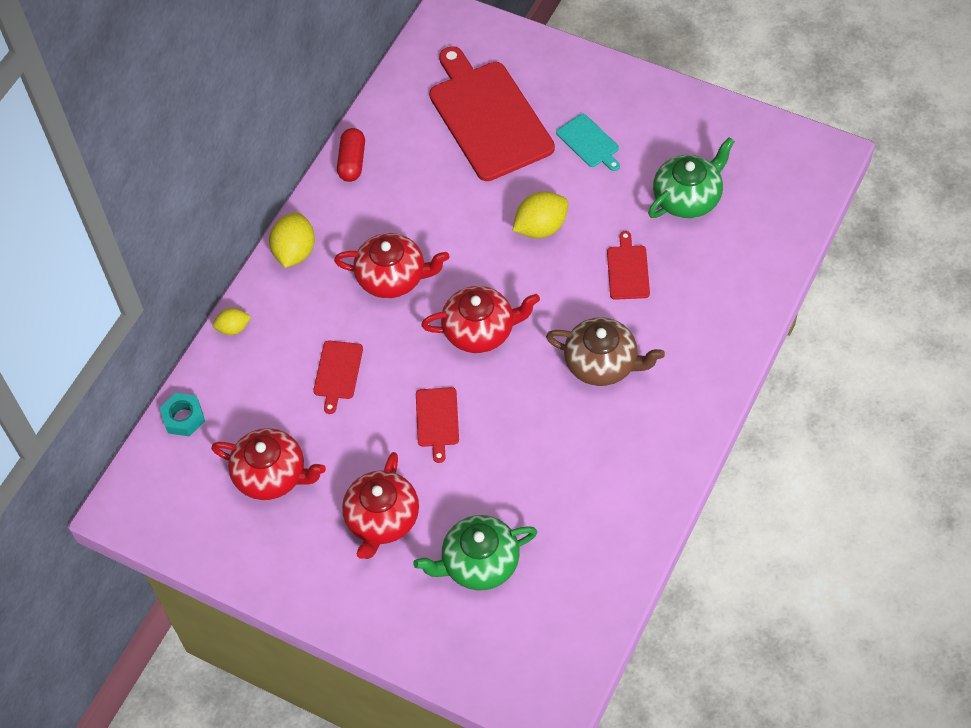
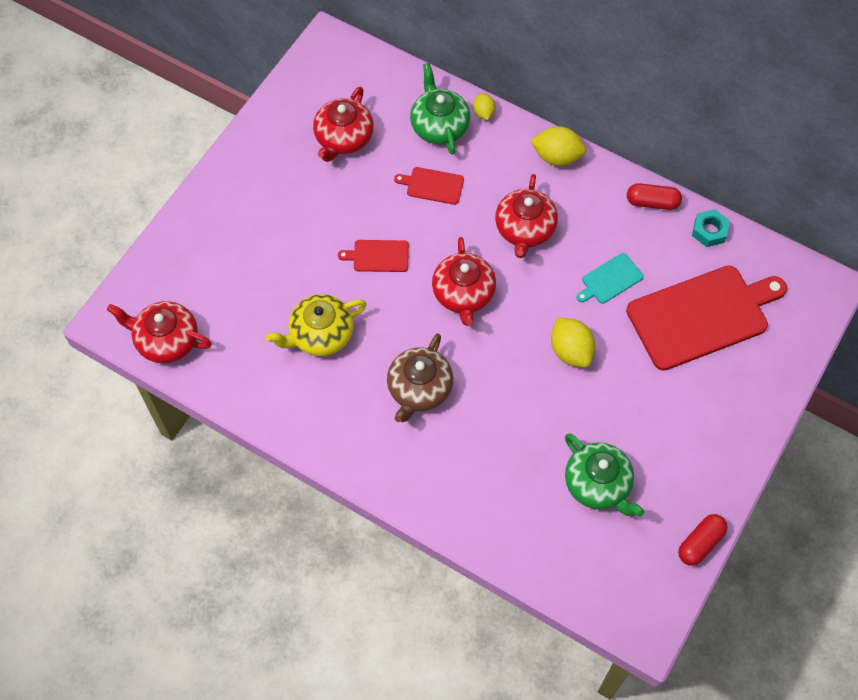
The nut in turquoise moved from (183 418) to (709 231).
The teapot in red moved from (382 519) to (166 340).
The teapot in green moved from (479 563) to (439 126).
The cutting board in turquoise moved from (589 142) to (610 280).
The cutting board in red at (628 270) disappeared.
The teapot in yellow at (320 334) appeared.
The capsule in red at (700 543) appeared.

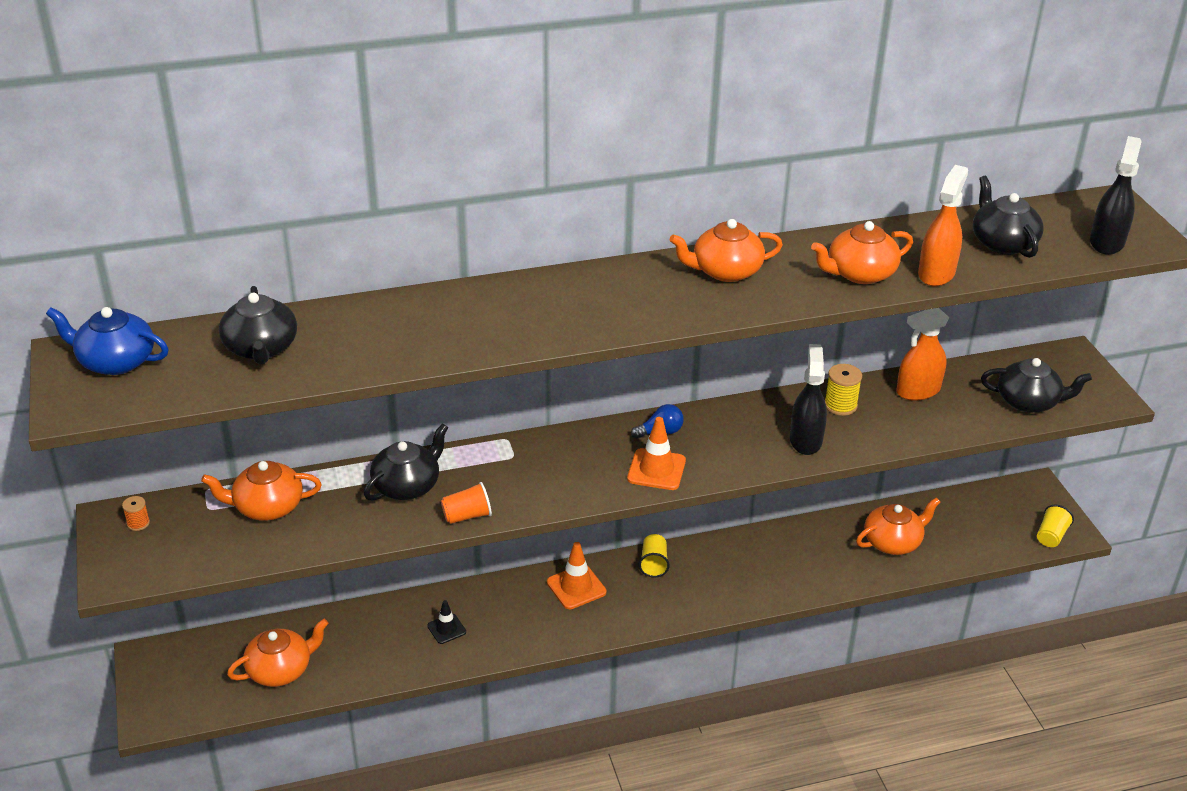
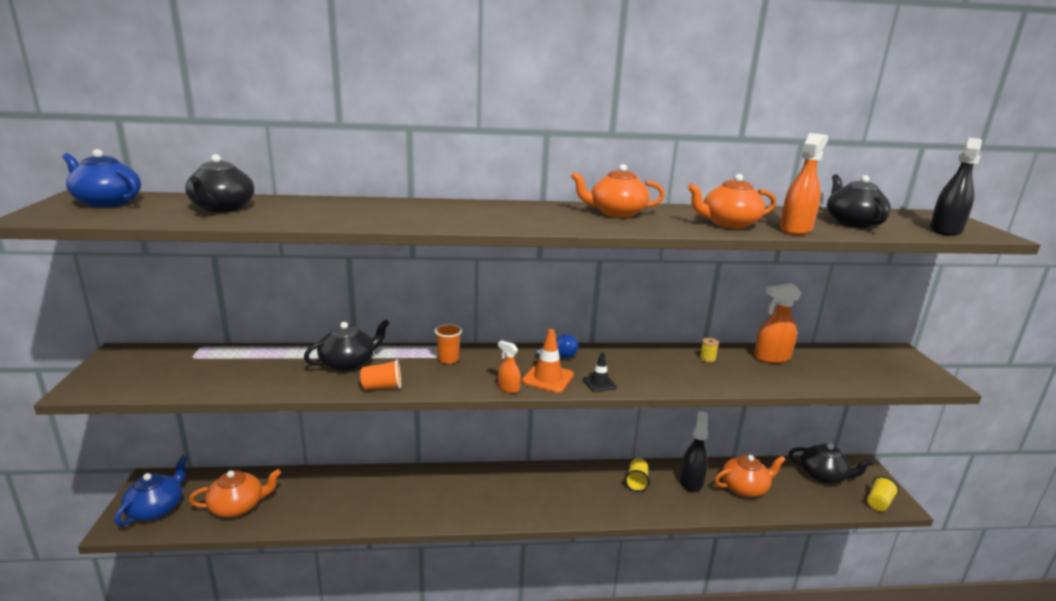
The spool in orange at (138 523) disappeared.
The teapot in orange at (267 507) disappeared.
The traffic cone in black moved from (446 629) to (599 383).
The traffic cone in orange at (576 587) disappeared.
The cup in yellow moved from (653 564) to (636 482).
The spray bottle in black moved from (805 440) to (691 481).
The spool in yellow at (840 405) changed to 0.61 times the size.
The teapot in black moved from (1028 402) to (823 475).
The teapot in blue at (156 508) appeared.
The cup in orange at (448 359) appeared.
The spray bottle in orange at (508 388) appeared.

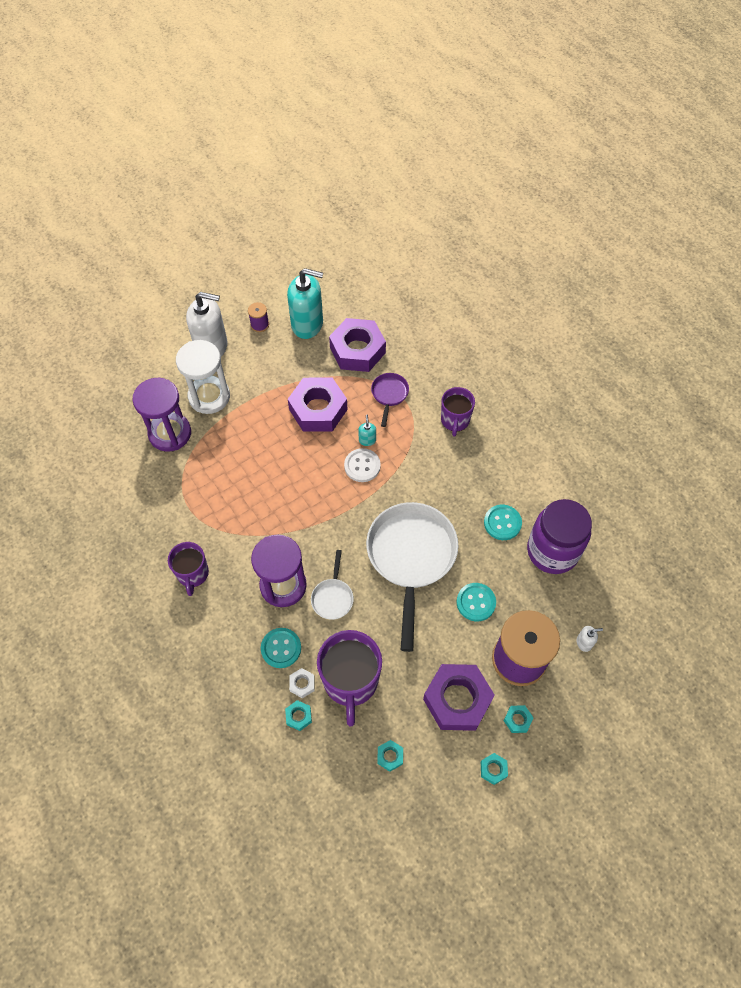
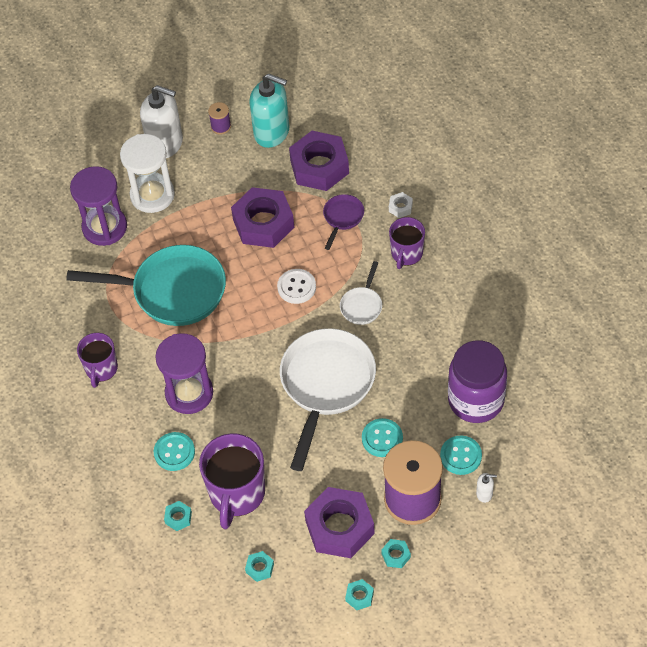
The nut in white moved from (302 684) to (400 207).
The pan in white moved from (333 597) to (362 305).
The soap dispenser in turquoise at (367 440) disappeared.
The button in turquoise moved from (502 523) to (461 456).
The pan in turquoise at (172 291) appeared.

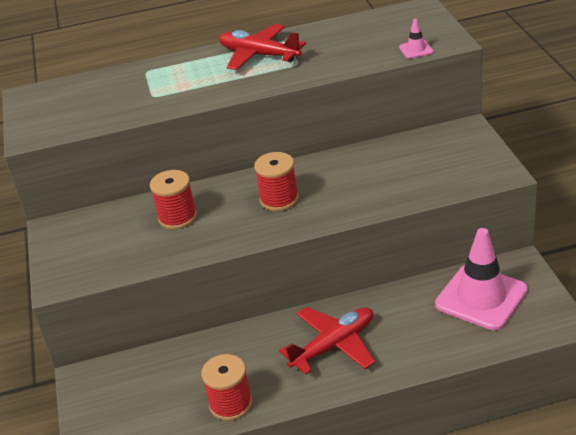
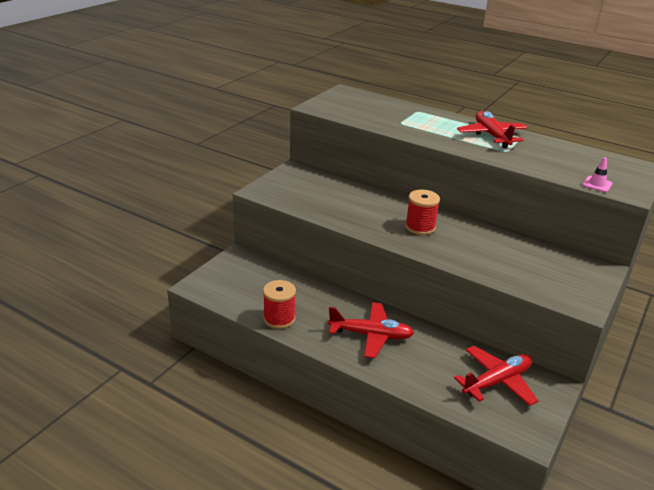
The spool in red at (177 217) disappeared.
The traffic cone in pink at (481 297) was replaced by the plane in red at (497 381).

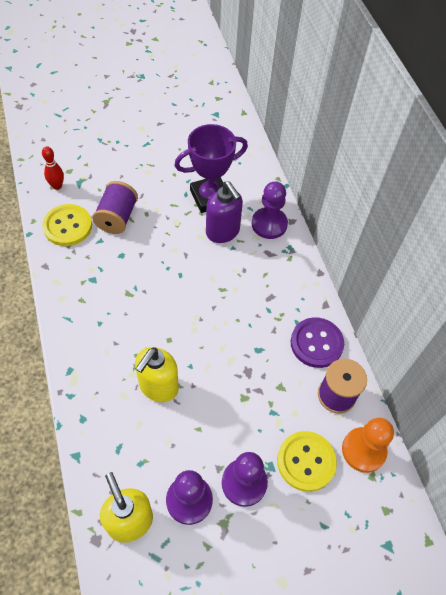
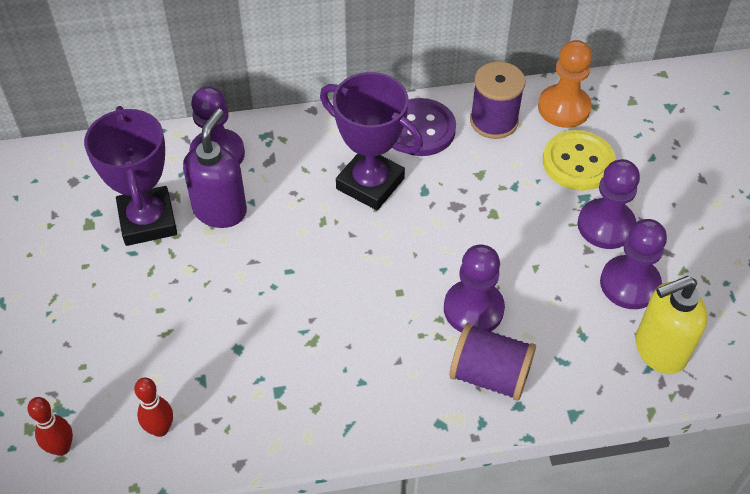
The button in yellow at (67 226) was replaced by the bowling pin in red at (160 429).
The spool in purple moved from (117 218) to (490 375).
The soap dispenser in yellow at (158 387) was replaced by the pawn in purple at (473 309).
The soap dispenser in purple at (223 232) turned 45 degrees counterclockwise.
The trophy in purple at (370 183) appeared.

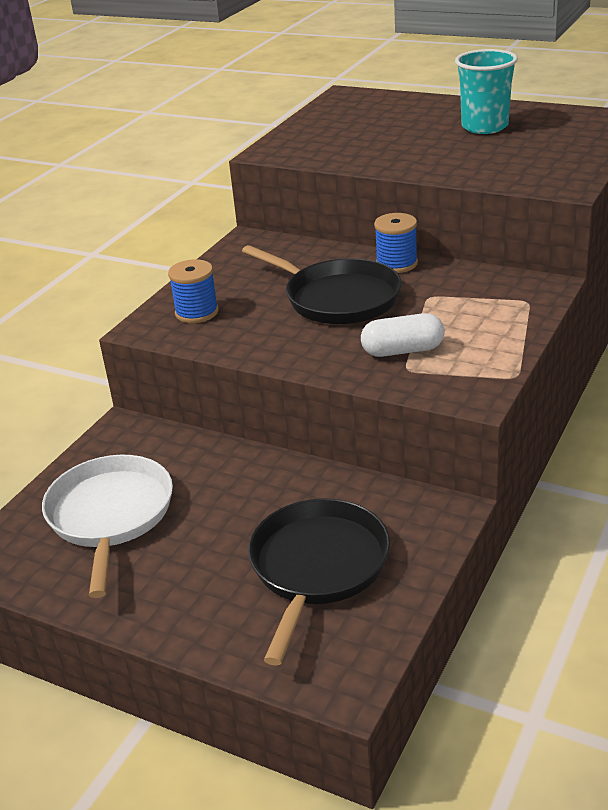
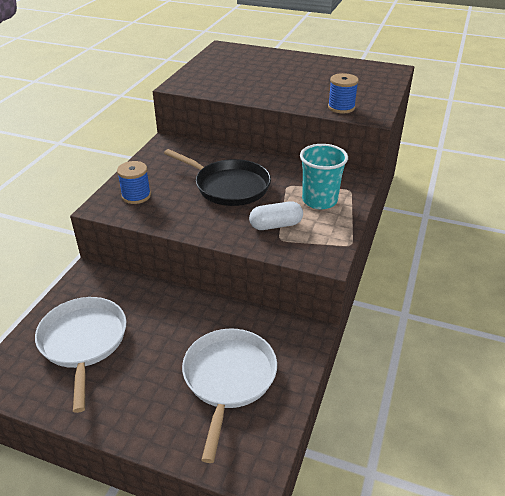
The pan in black at (317 567) became the pan in white at (228 378).
The spool in blue moved from (396 264) to (341 107).
The cup in turquoise moved from (484 127) to (319 200).

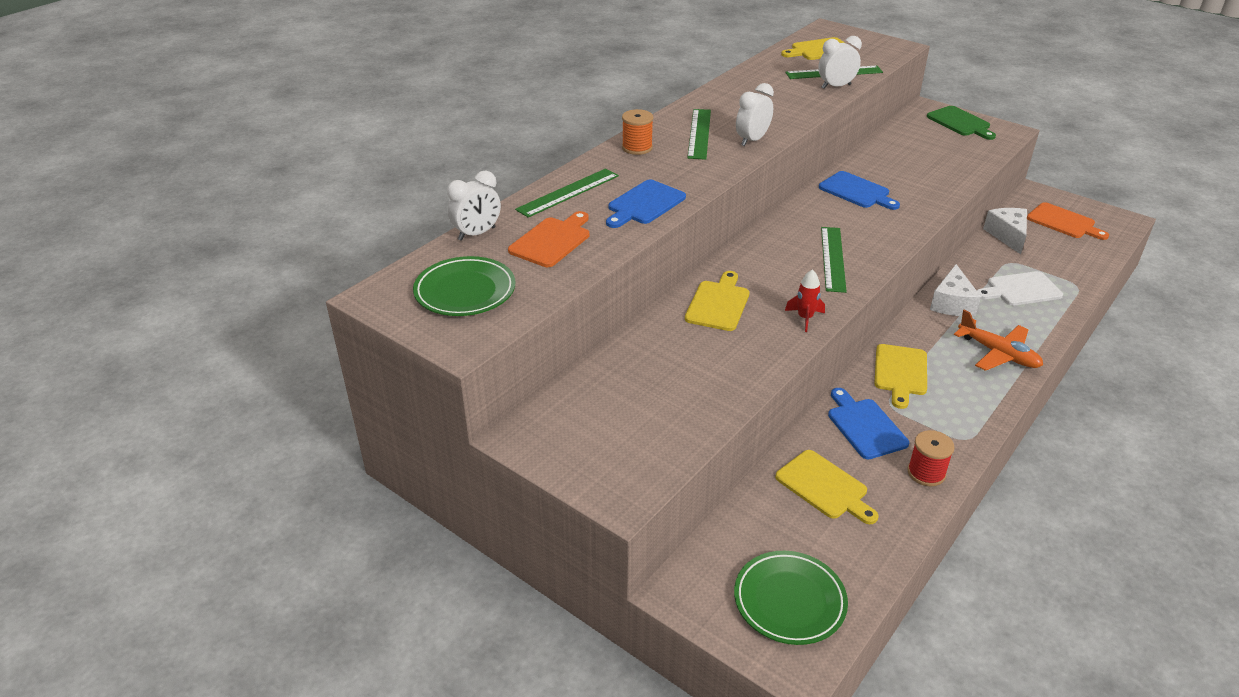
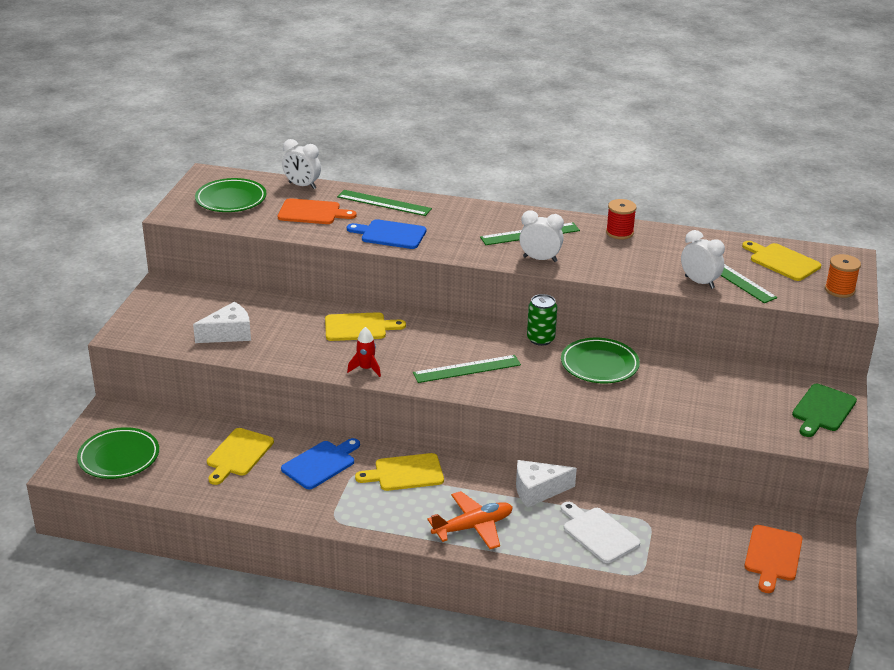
The spool in orange moved from (637 147) to (839 290).
The cutting board in blue at (856 191) was replaced by the plate in green at (599 365).
The spool in red moved from (926 473) to (619 232).
The plane in orange at (998 353) turned 135 degrees counterclockwise.
The cheese in white moved from (1007 235) to (229 334).
The can in green at (540 339) appeared.

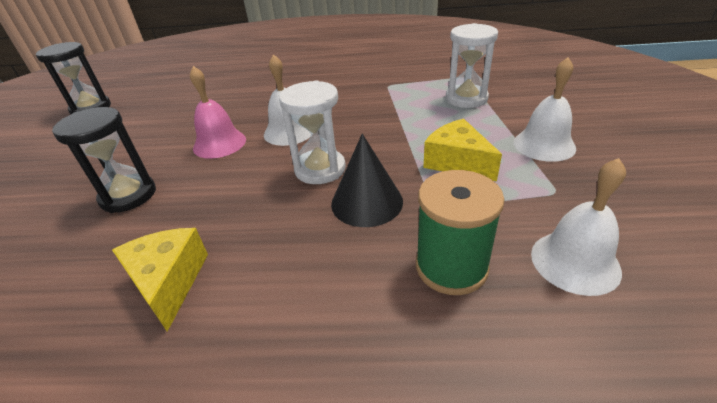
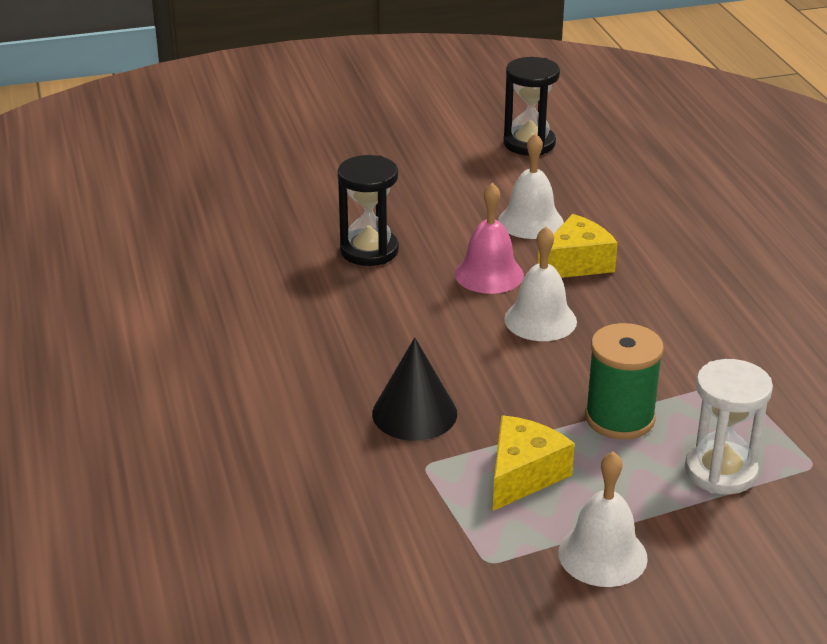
The cheese in yellow moved from (169 282) to (576 263).
The hourglass in white at (320 169) disappeared.
The spool in green moved from (451 267) to (619 418).
The bell in white moved from (575 262) to (530 221).

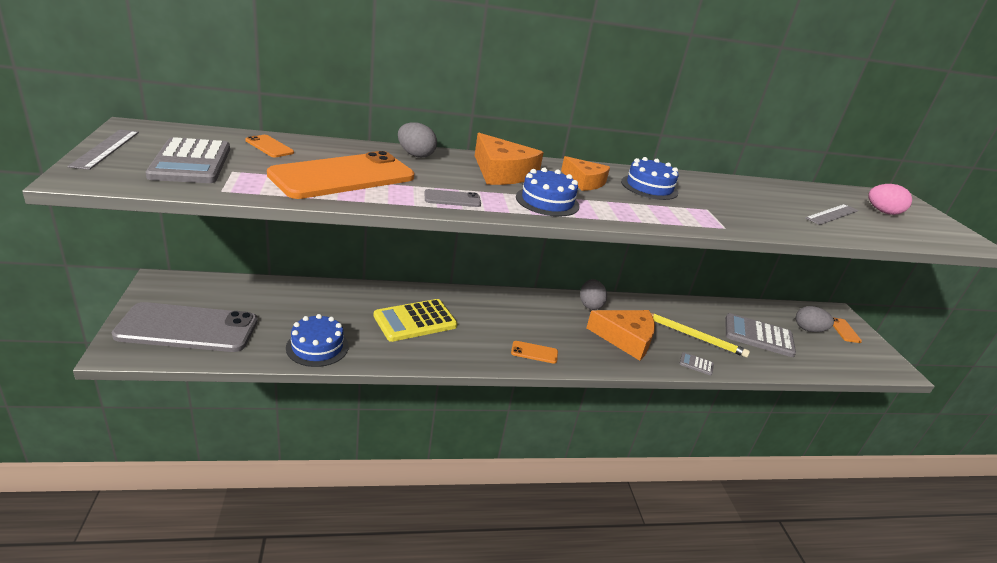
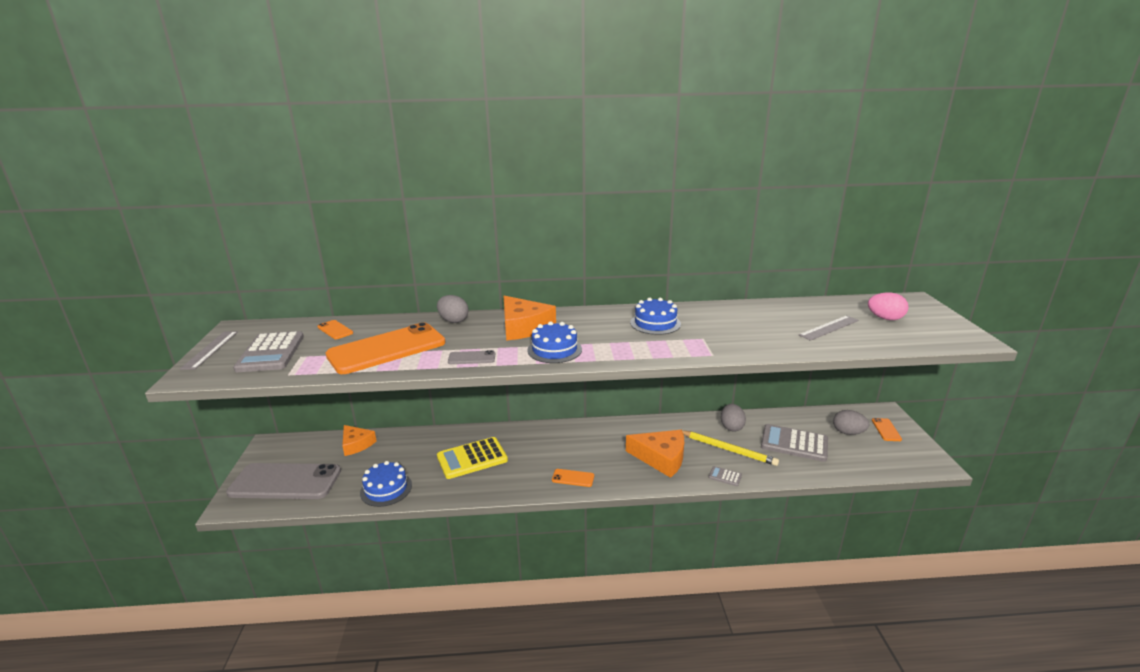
The cheese in orange moved from (584 181) to (356 444).
The egg in grey moved from (590 305) to (731 427).

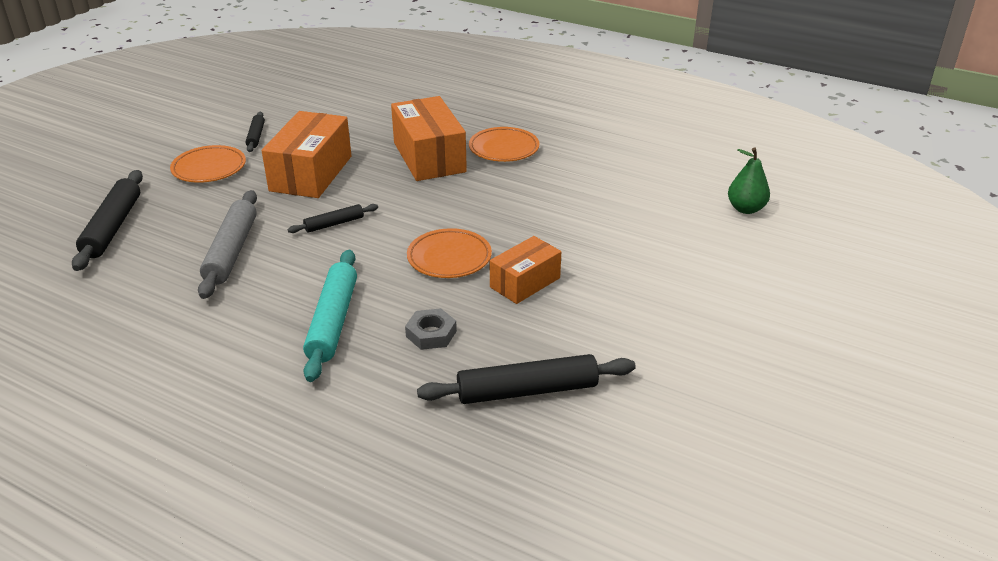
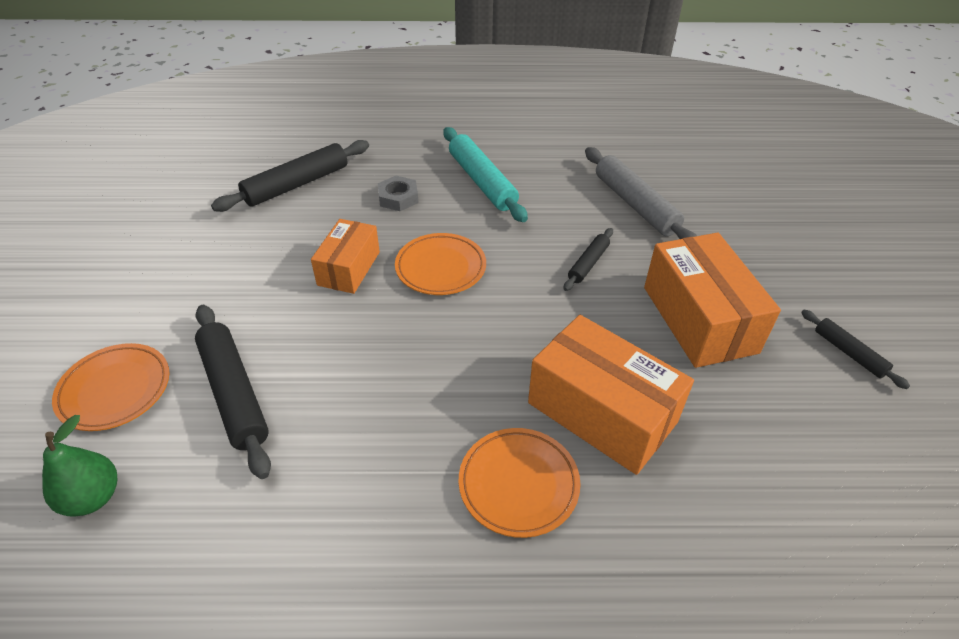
The rolling pin in black moved from (113 227) to (234 393).
The plate in orange moved from (209 168) to (115 390).

